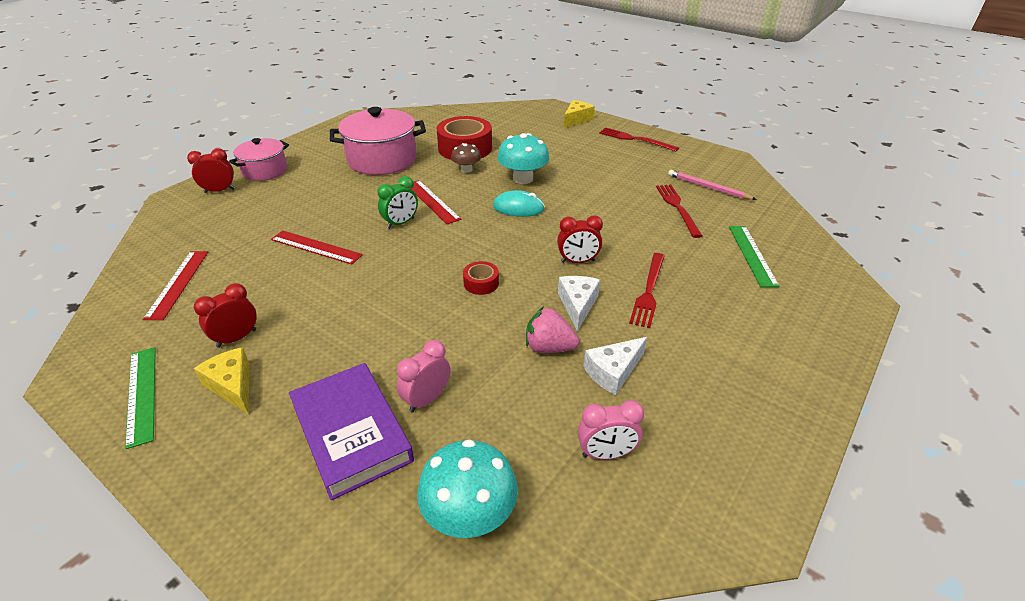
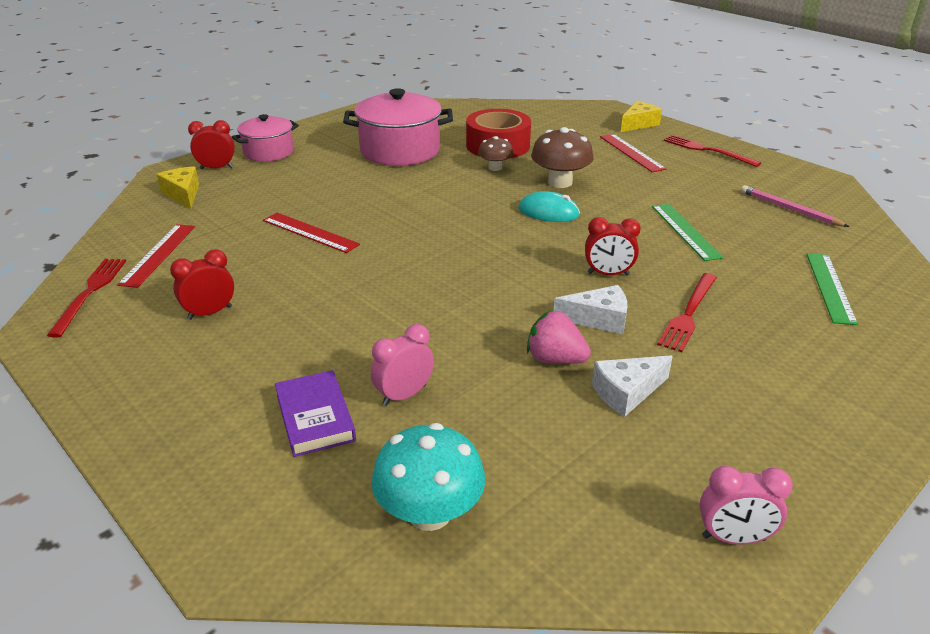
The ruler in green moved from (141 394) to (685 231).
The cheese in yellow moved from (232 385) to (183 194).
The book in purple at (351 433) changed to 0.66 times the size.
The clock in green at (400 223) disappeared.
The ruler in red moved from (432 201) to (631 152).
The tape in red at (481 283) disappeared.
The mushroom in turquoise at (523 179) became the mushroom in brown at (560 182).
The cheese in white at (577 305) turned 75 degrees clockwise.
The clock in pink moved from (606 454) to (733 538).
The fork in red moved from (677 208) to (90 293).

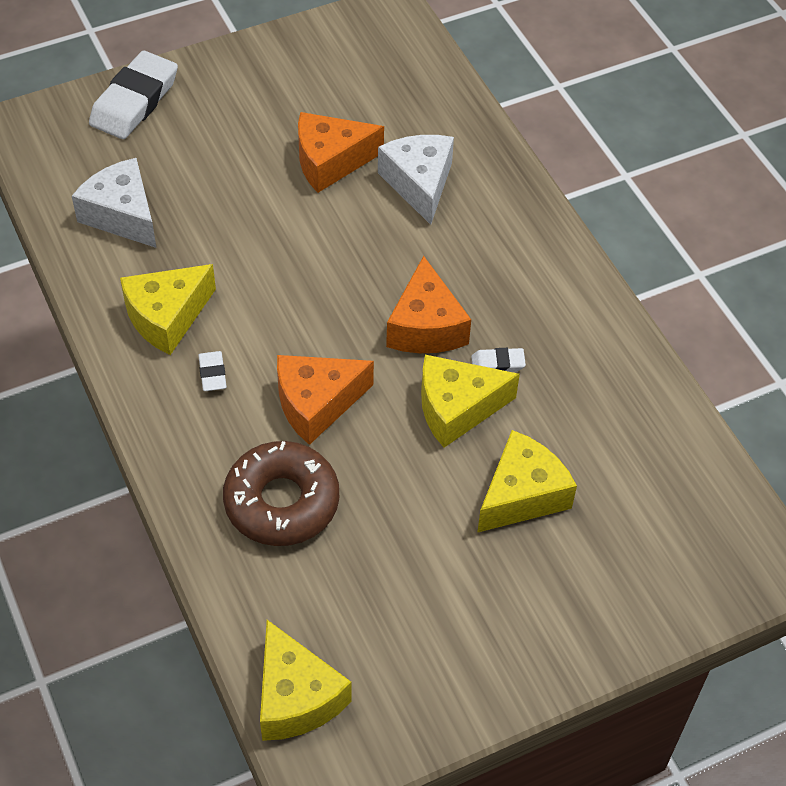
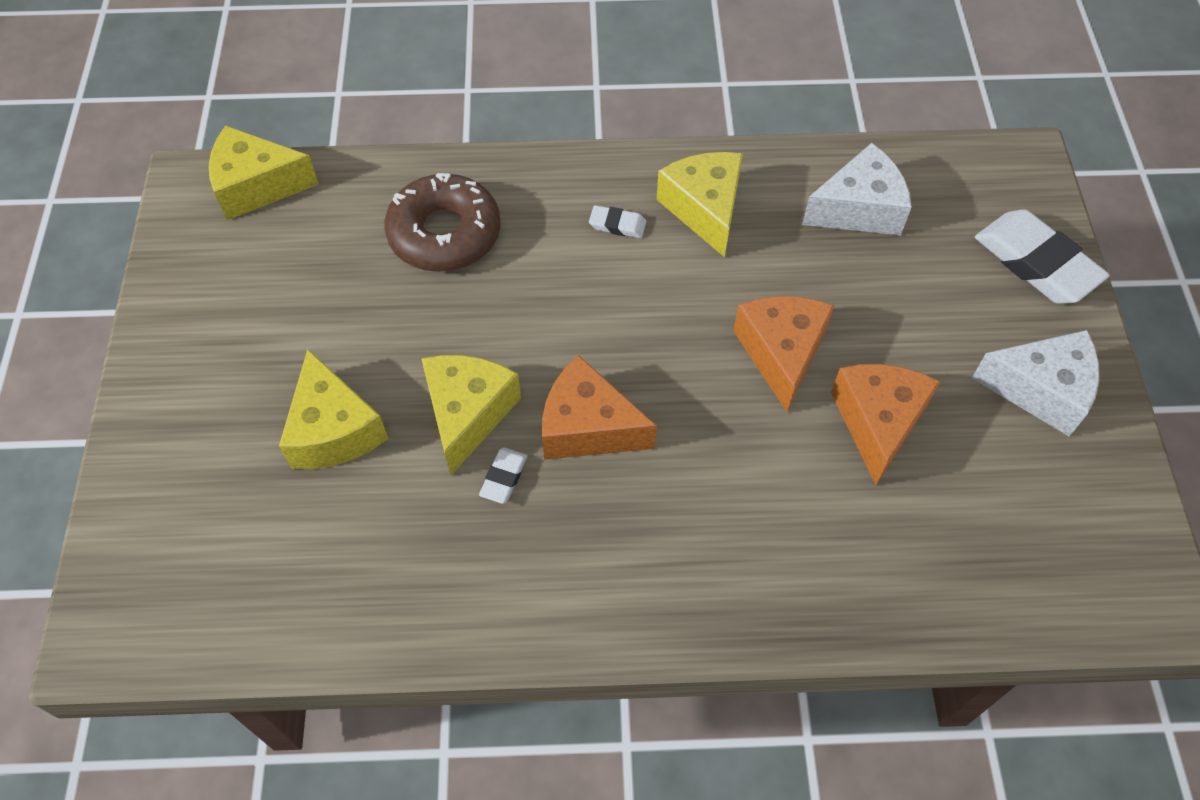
The cheese in orange moved from (316 404) to (781 353).
The cheese in white moved from (419 184) to (1041 390).

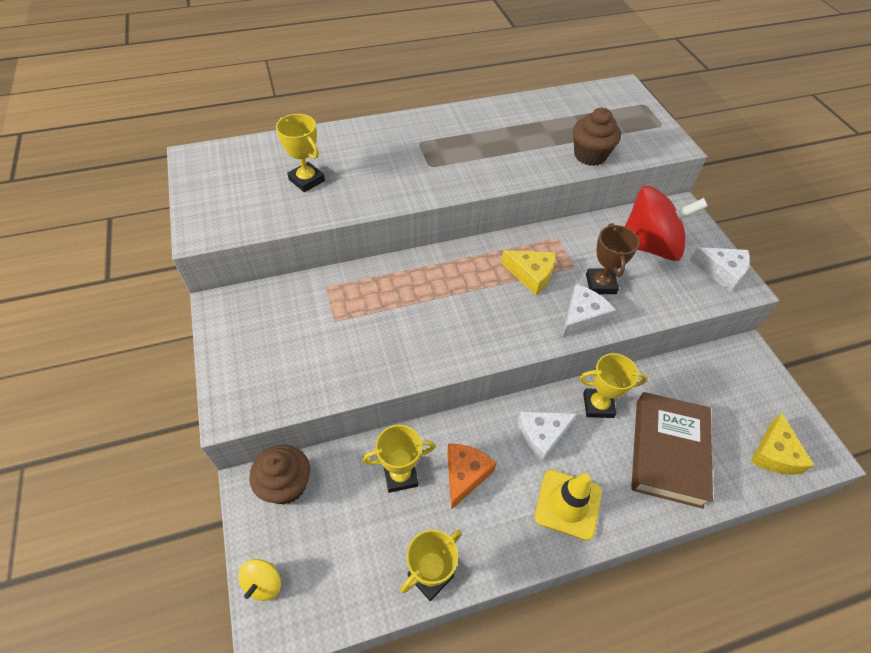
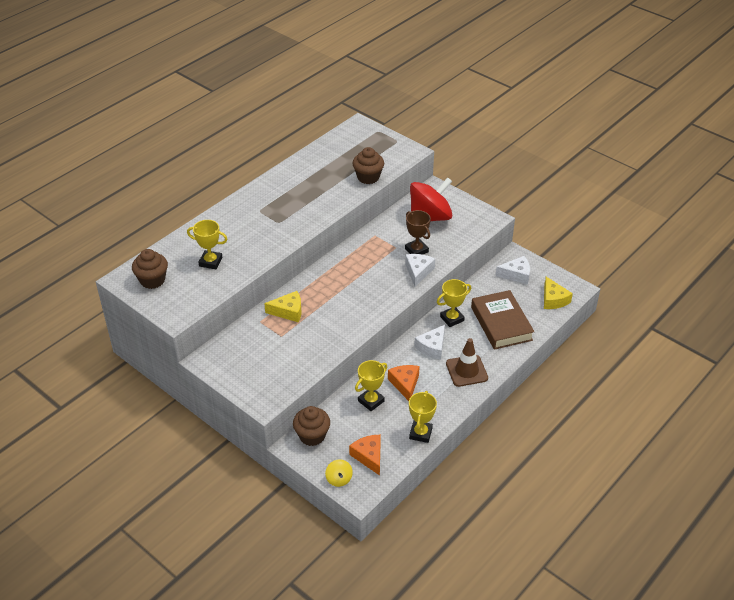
The cheese in yellow moved from (531 275) to (288 311).
The traffic cone in yellow at (568 504) became the traffic cone in brown at (466 371).
The cheese in white moved from (721 272) to (516 274).
The cupcake in brown at (152 280) appeared.
The cheese in orange at (369 456) appeared.

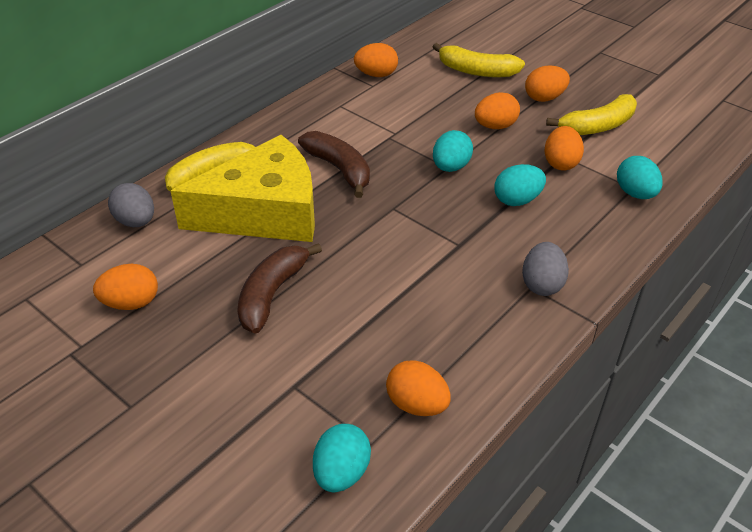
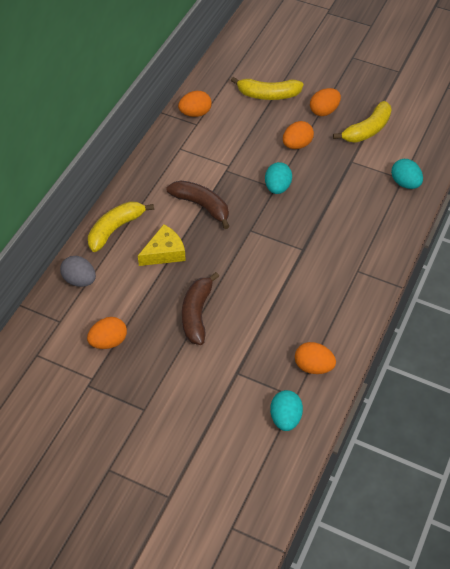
The cheese in yellow at (264 212) changed to 0.50 times the size.
The egg in turquoise at (517 200) disappeared.
The egg in grey at (542 284) disappeared.
The egg in orange at (560 163) disappeared.

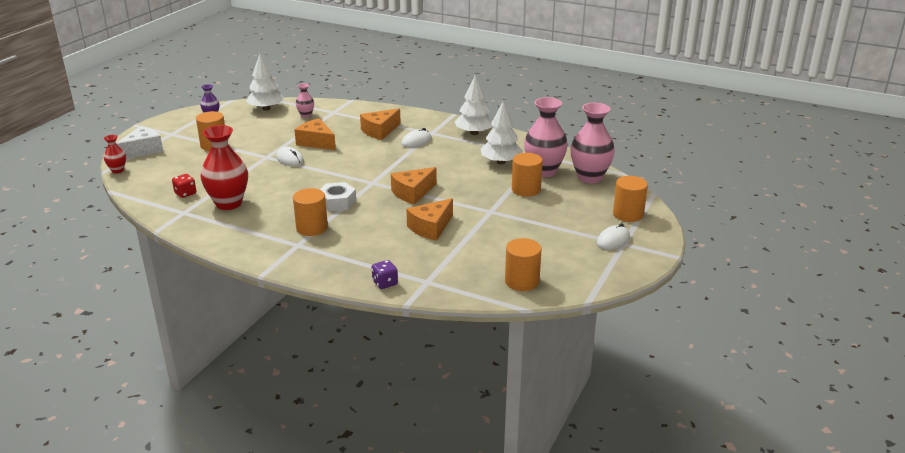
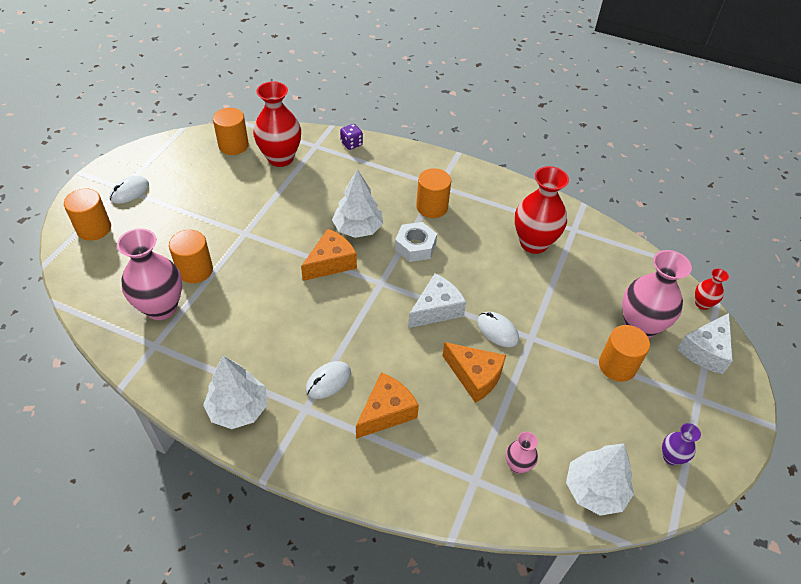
The dice in red at (185 193) disappeared.
The cheese in orange at (431 228) disappeared.
The tree in white moved from (501 162) to (358 229).
The vase in pink moved from (589 177) to (640 326).
The vase in red at (280 158) appeared.
The cheese in white at (436 309) appeared.

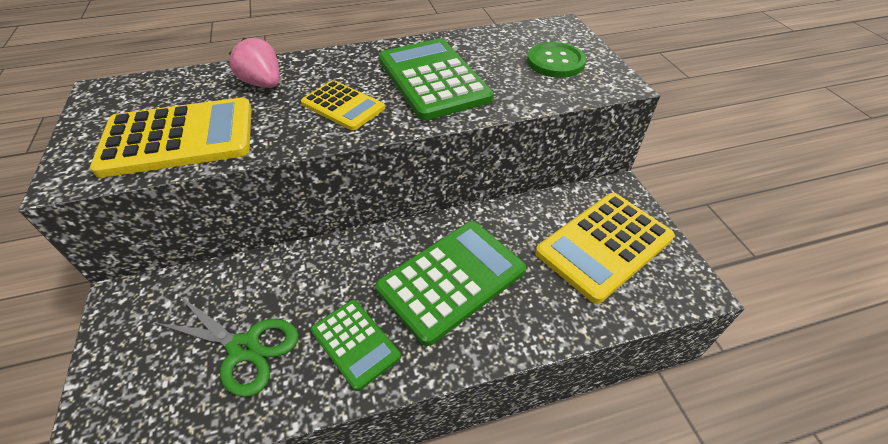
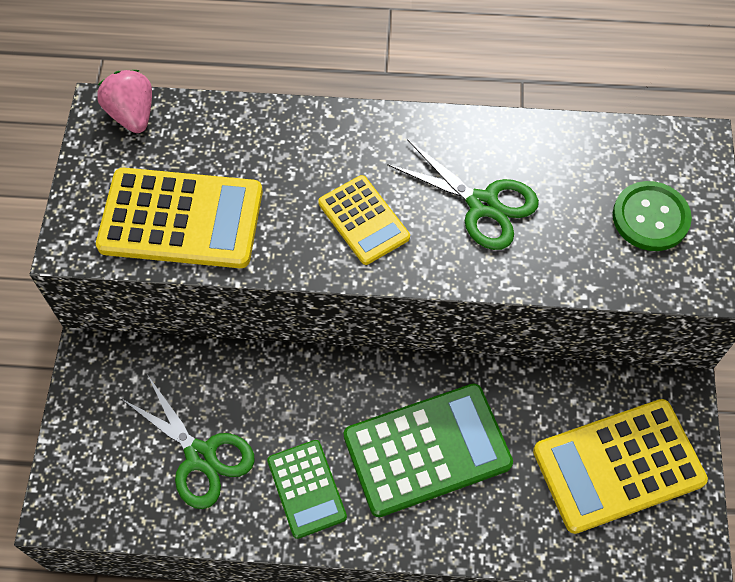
The strawberry in pink moved from (263 83) to (132 115).
The calculator in green at (433 79) was replaced by the scissors in green at (482 204).

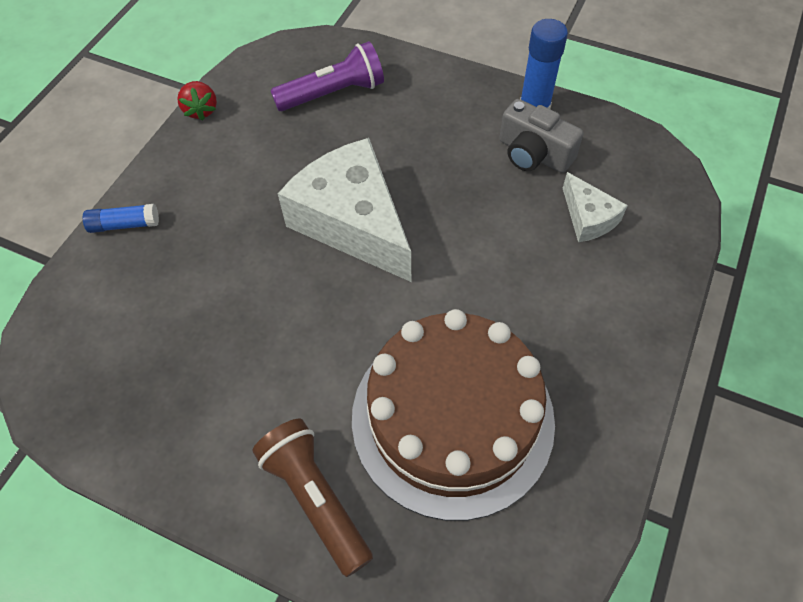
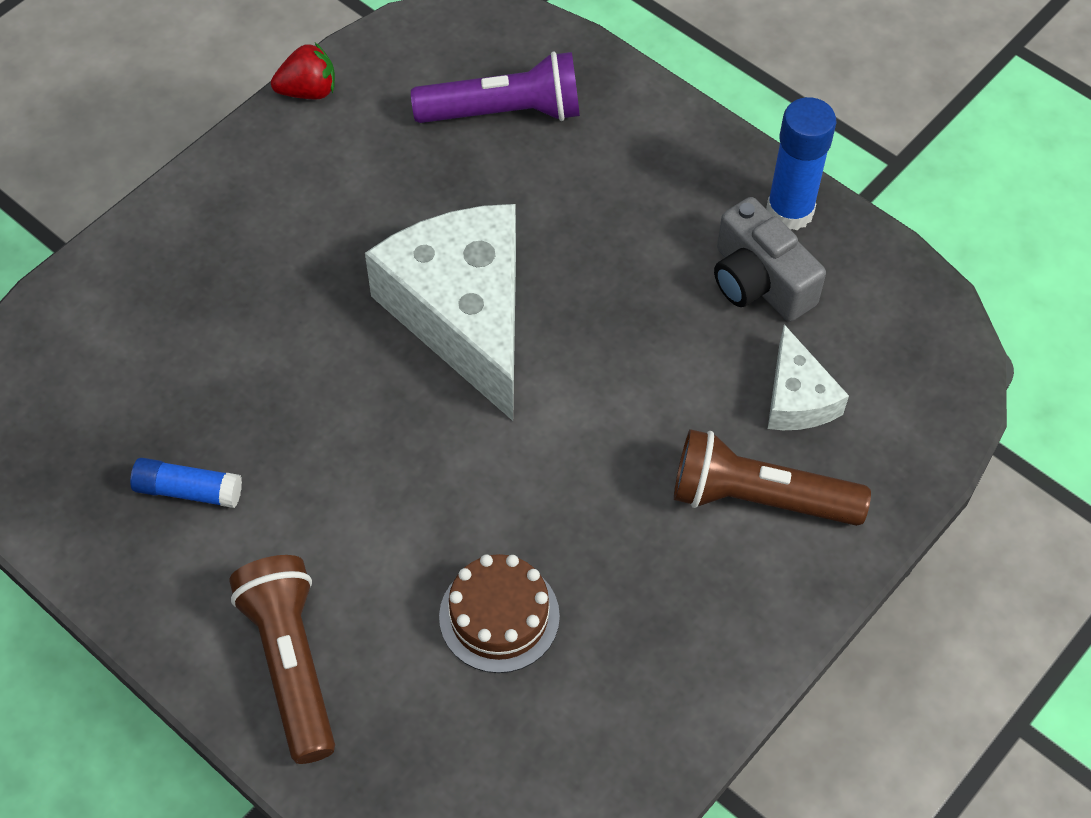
The glue stick in blue moved from (124 224) to (188 490).
The strawberry in red at (201 110) turned 105 degrees counterclockwise.
The cake in brown at (452 418) changed to 0.44 times the size.
The flashlight in brown at (759 498) appeared.

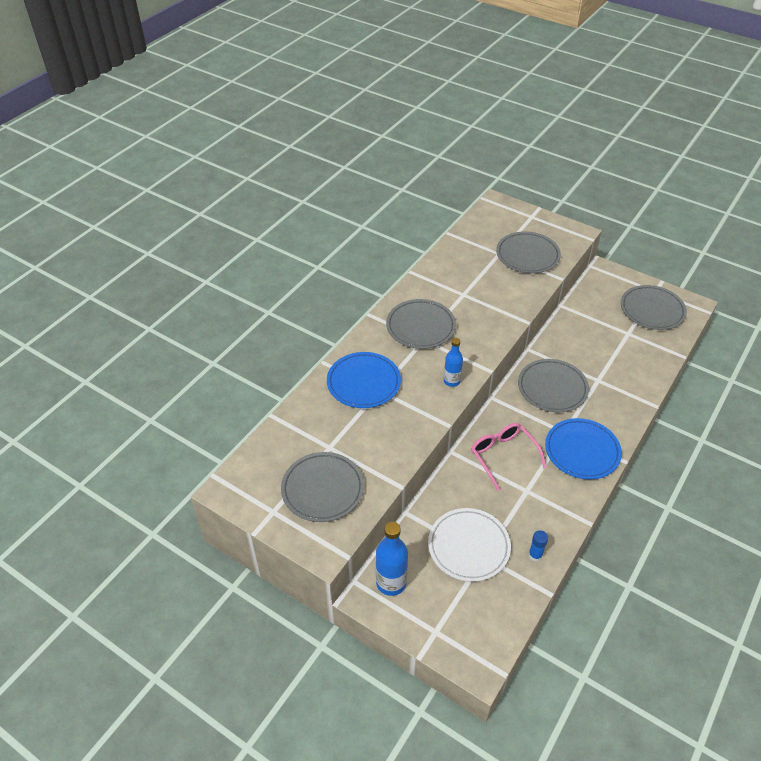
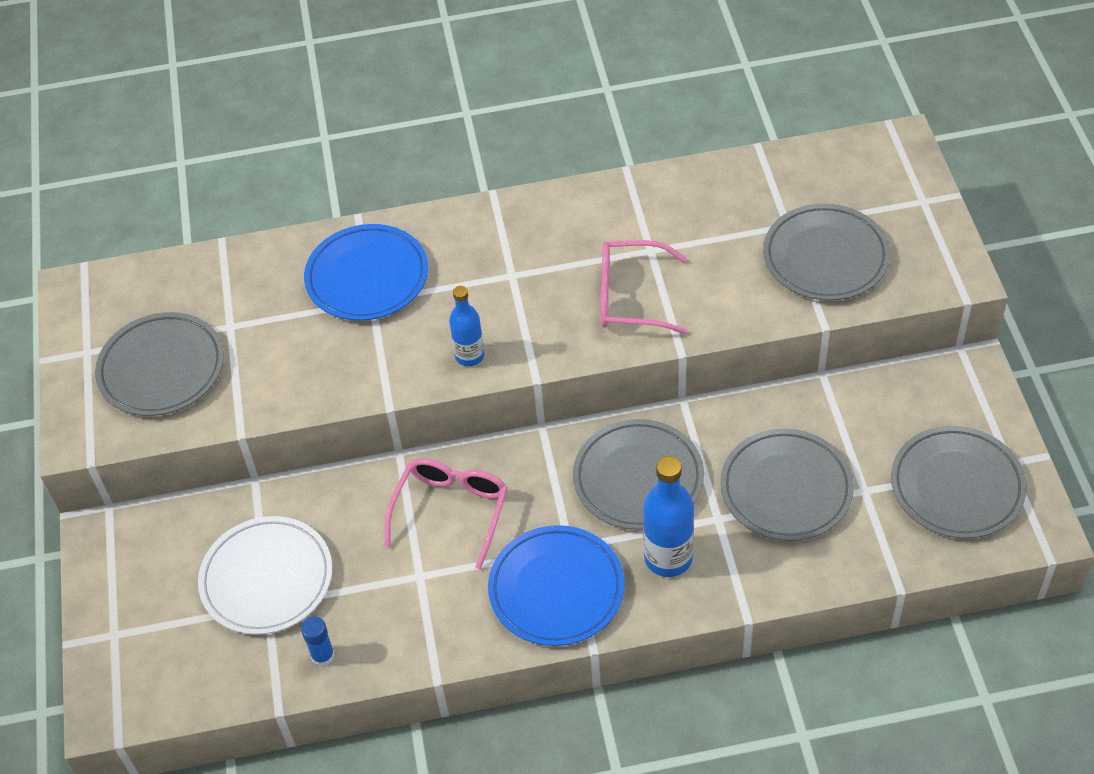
The bottle in blue moved from (391 583) to (668 558).
The plate in grey moved from (420 327) to (786 489).
The glasses in pink at (630 297) appeared.

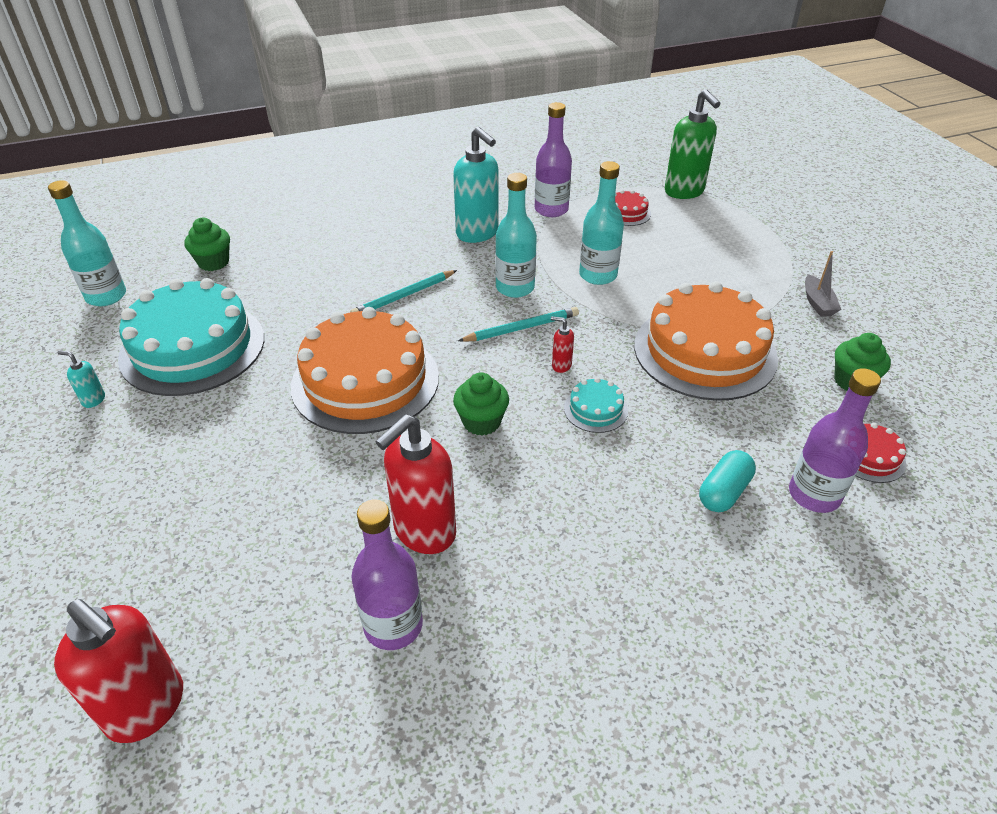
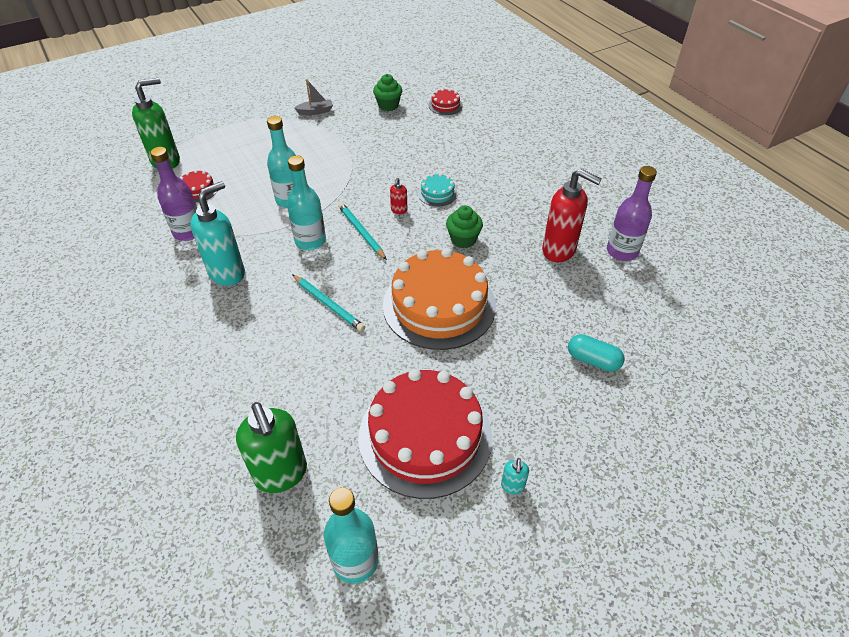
The soap dispenser in red at (147 708) disappeared.
The cake in turquoise at (192 347) became the cake in red at (425 436).
The cupcake in green at (213 262) was replaced by the soap dispenser in green at (281 474).
The cake in orange at (705 351) disappeared.
The capsule in turquoise moved from (723 492) to (593 360).
The bottle in purple at (814 495) disappeared.

